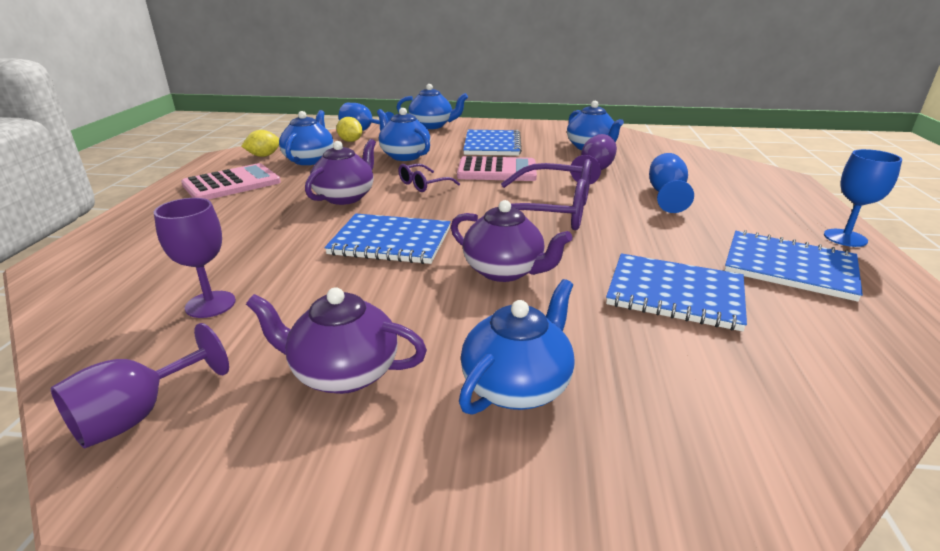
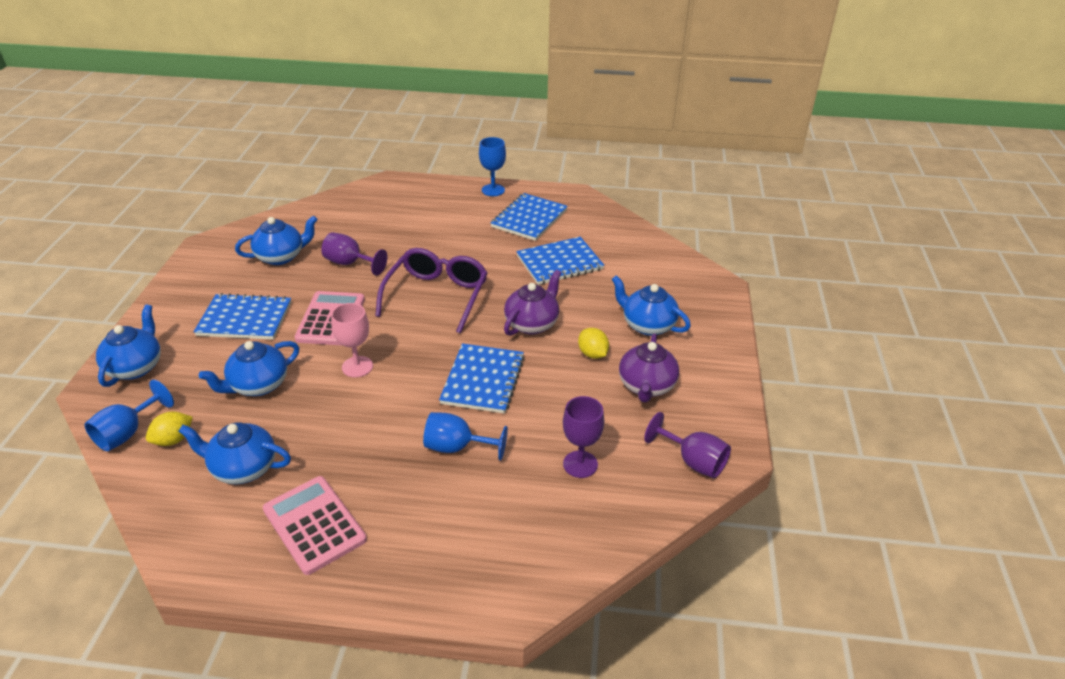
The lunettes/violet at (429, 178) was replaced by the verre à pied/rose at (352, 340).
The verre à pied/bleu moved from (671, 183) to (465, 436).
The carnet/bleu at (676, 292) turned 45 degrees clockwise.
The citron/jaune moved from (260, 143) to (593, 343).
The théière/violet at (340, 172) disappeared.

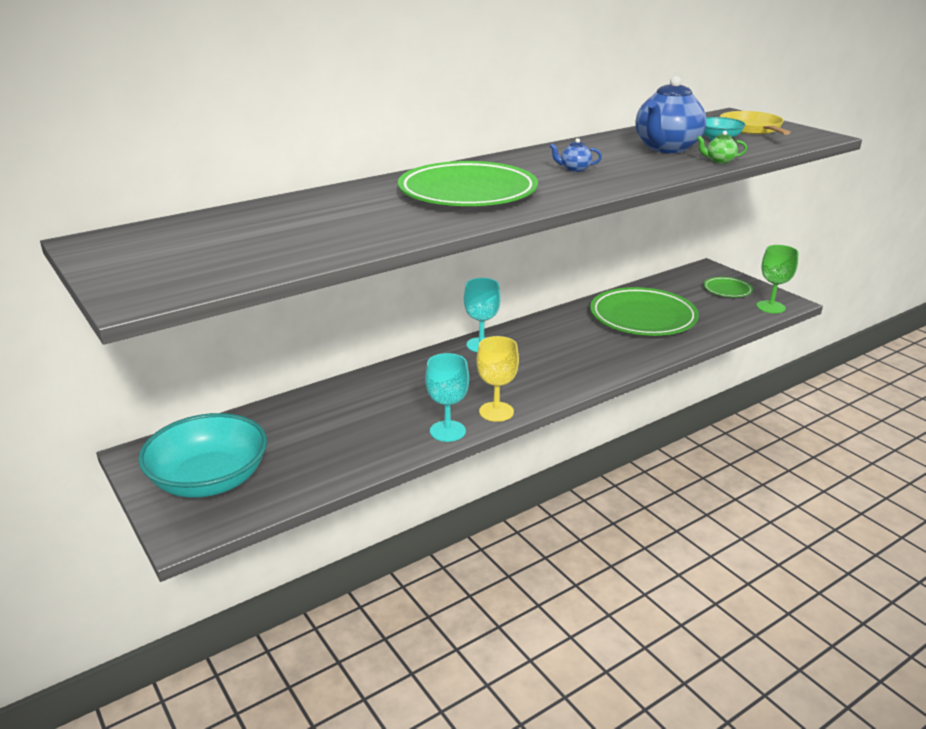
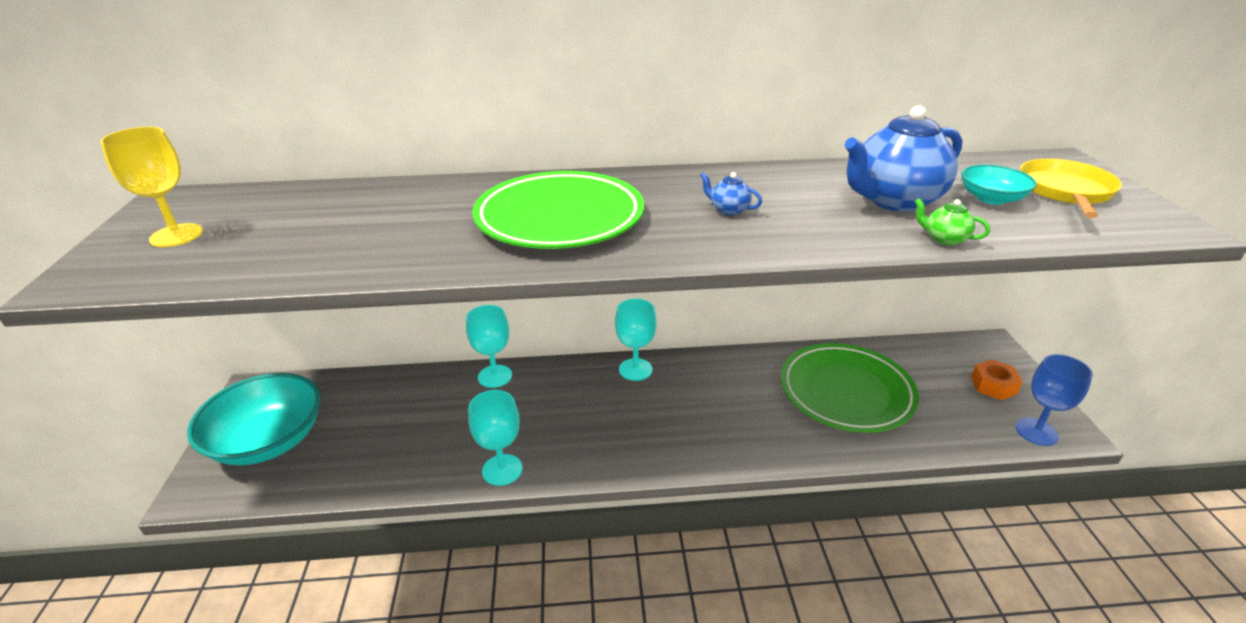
The verre à pied/jaune moved from (497, 379) to (151, 187).
The verre à pied/turquoise at (489, 346) appeared.
The assiette/vert at (728, 287) was replaced by the écrou/orange at (997, 379).
The verre à pied/vert at (777, 279) became the verre à pied/bleu at (1054, 400).

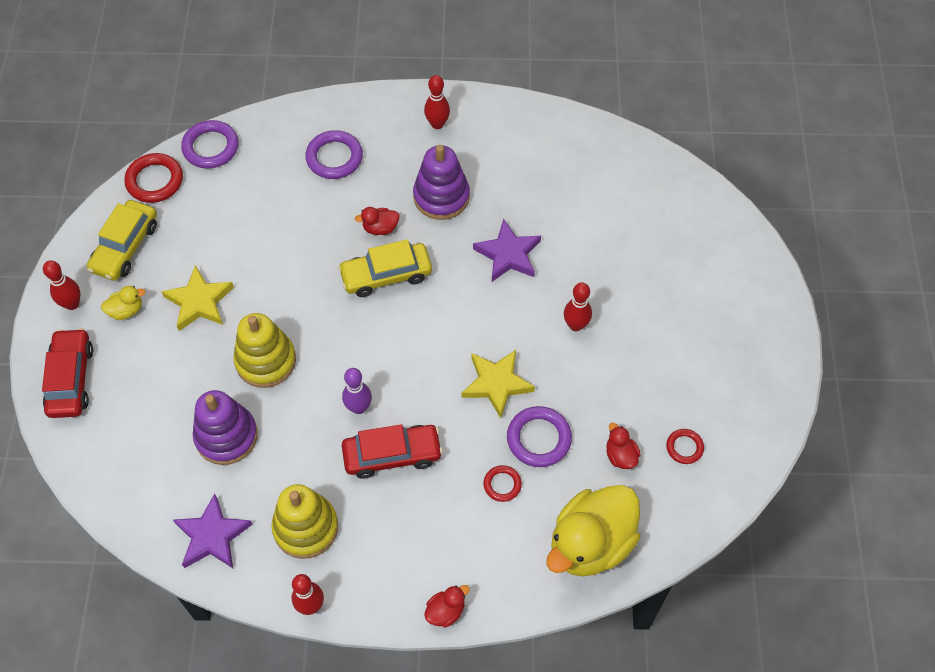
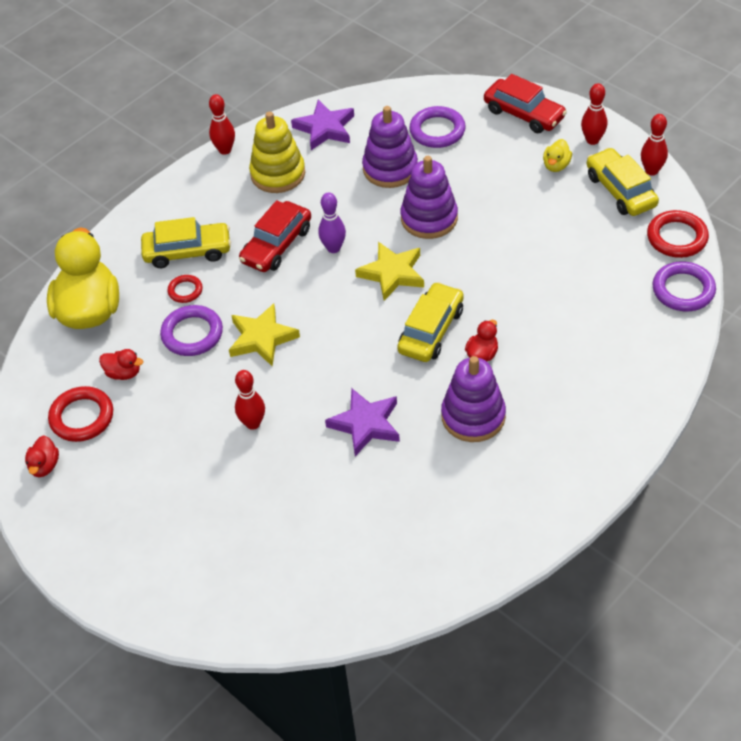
The canard/rouge moved from (447, 606) to (42, 456).
The anneau/rouge at (685, 446) changed to 1.73 times the size.
The voiture/jaune at (186, 242) appeared.
The étoile/jaune moved from (197, 298) to (389, 271).
The jouet à empiler/jaune at (264, 350) became the jouet à empiler/violet at (429, 197).
The anneau/violet moved from (334, 154) to (437, 127).
The quille/rouge moved from (437, 102) to (654, 145).

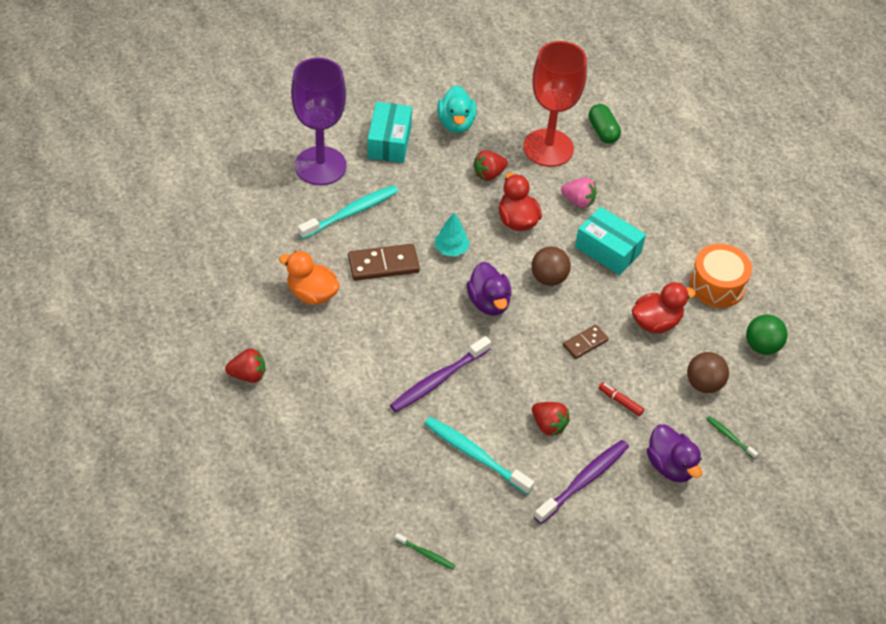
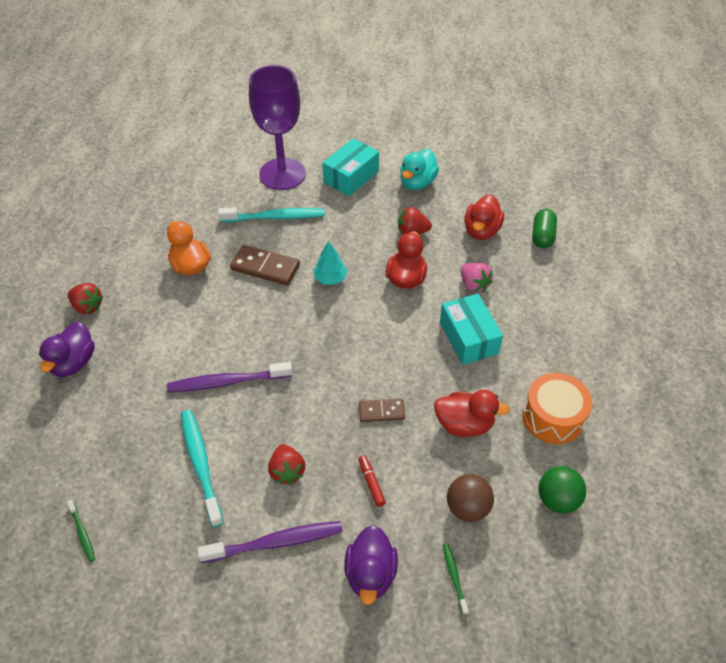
The canard/violet moved from (489, 289) to (67, 349).
The verre à pied/rouge at (555, 104) was replaced by the canard/rouge at (484, 217).
The balle/marron at (551, 266) disappeared.

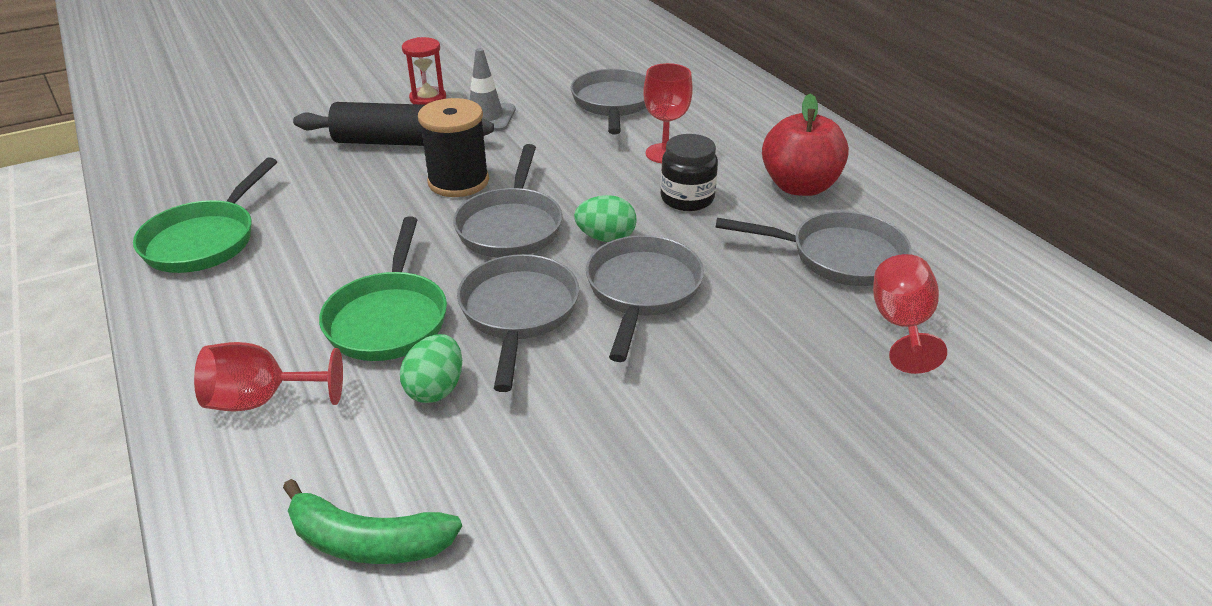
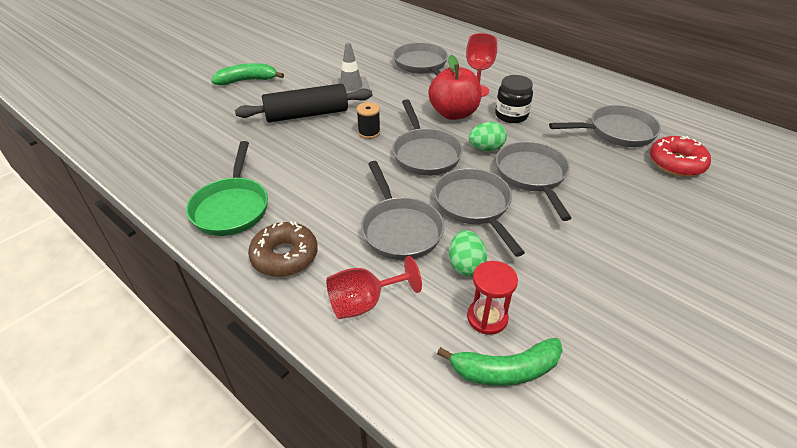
The banane/vert at (247, 74) appeared.
The beignet/marron at (283, 249) appeared.
The bobine/noir at (453, 147) changed to 0.56 times the size.
The poêle/vert at (383, 289) became the poêle/gris at (402, 210).
The pomme/rouge moved from (805, 145) to (454, 87).
The sablier/rouge moved from (424, 71) to (492, 298).
The verre à pied/rouge at (910, 314) was replaced by the beignet/rouge at (680, 156).

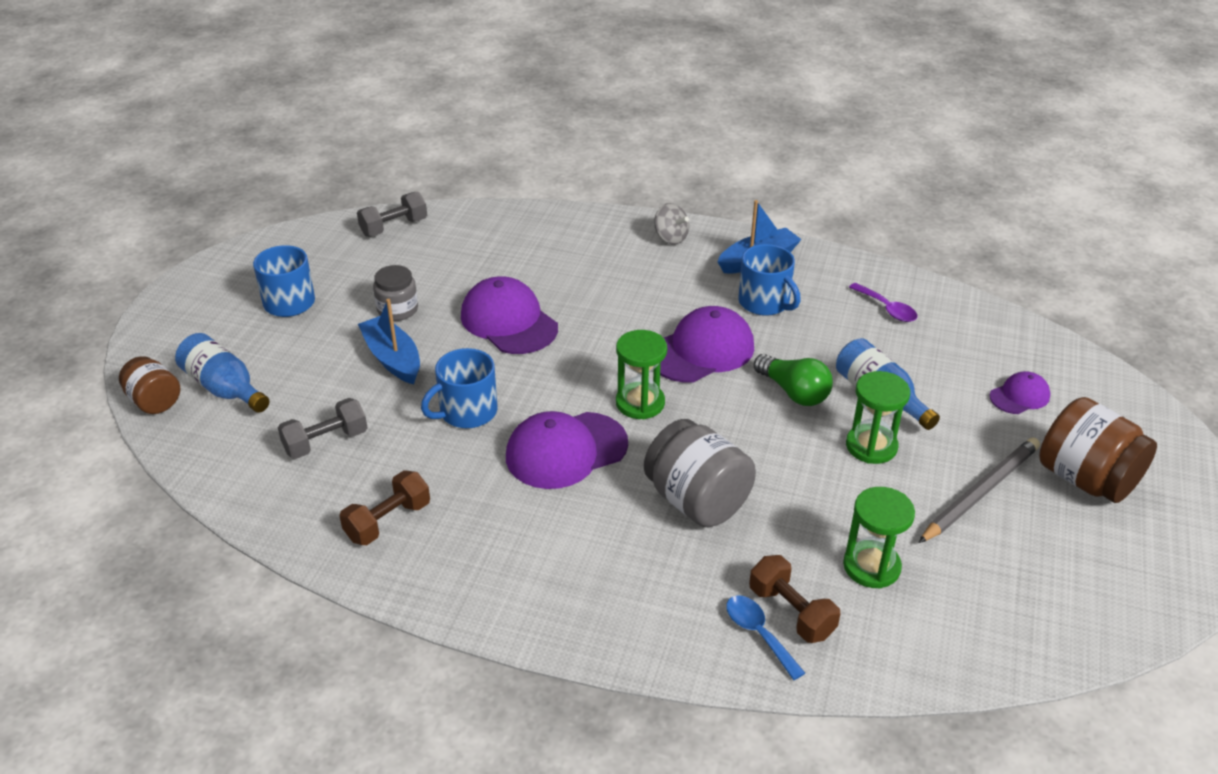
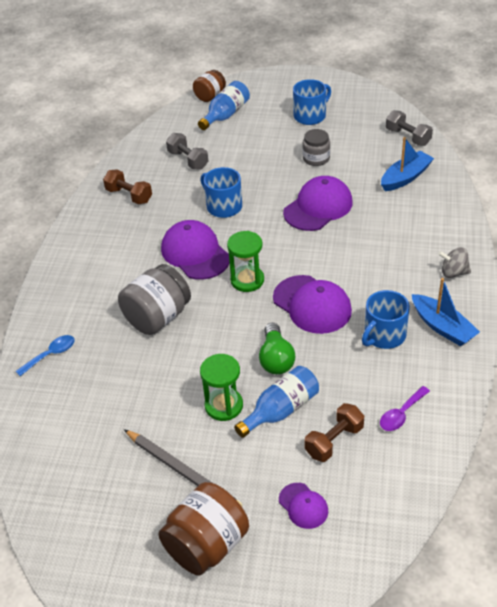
The ampoule/vert at (793, 380) turned 45 degrees counterclockwise.
The haltère/marron moved from (795, 599) to (334, 432).
The bateau/bleu moved from (389, 341) to (407, 164).
The toupie/gris at (671, 224) turned 60 degrees clockwise.
The sablier/vert at (879, 538) disappeared.

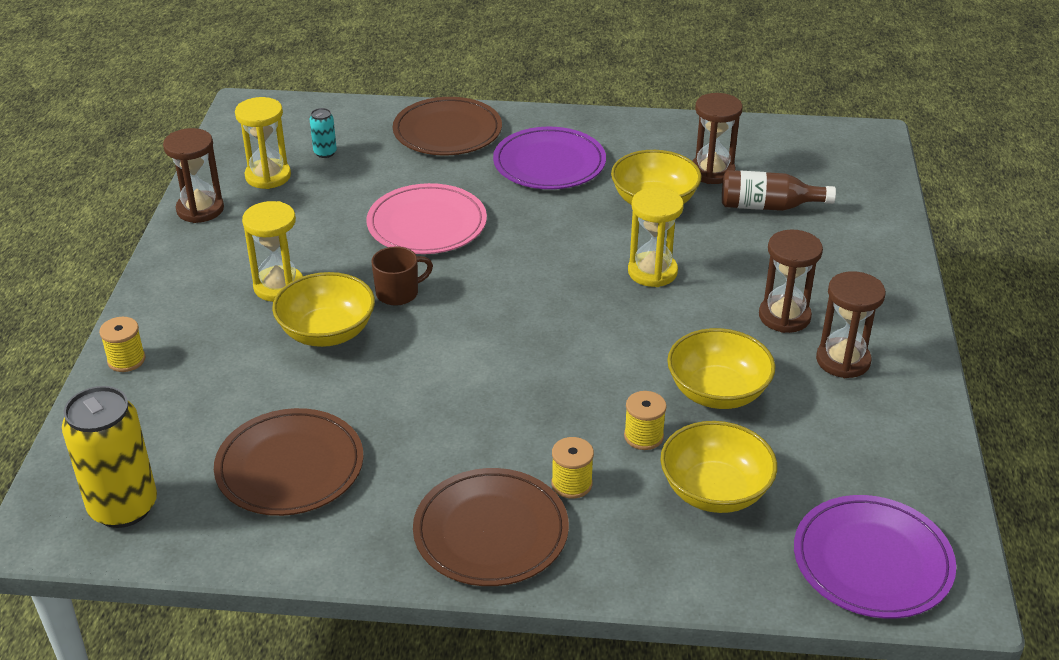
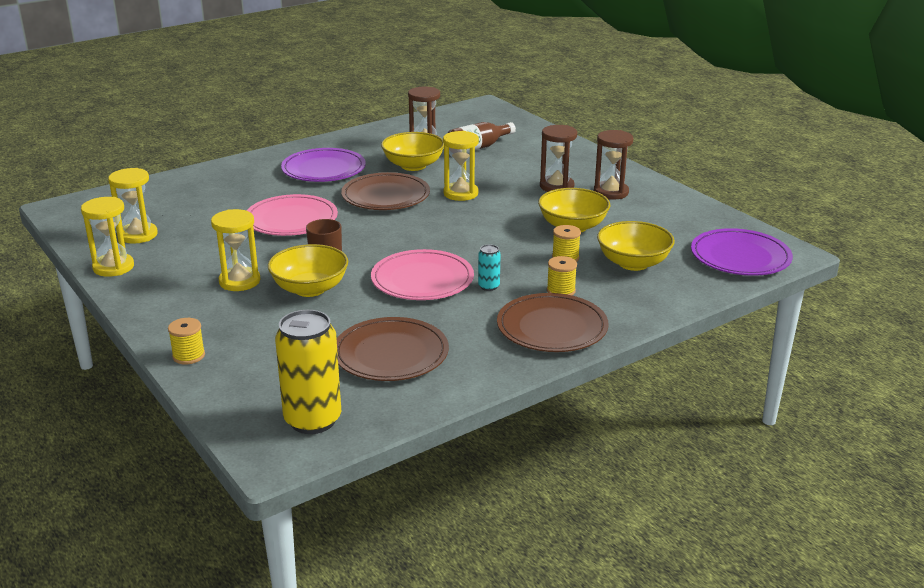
The sablier/marron at (193, 175) became the sablier/jaune at (107, 237).
The assiette/marron moved from (447, 126) to (385, 191).
The assiette/rose at (422, 274) appeared.
The canette/turquoise moved from (323, 133) to (489, 267).

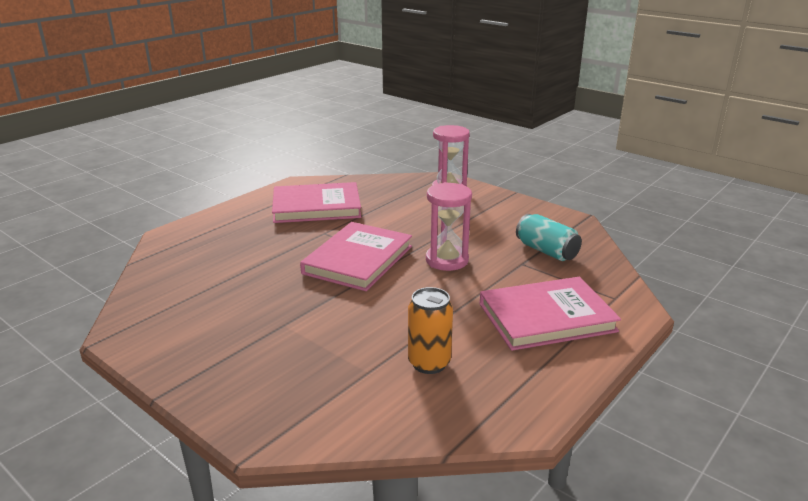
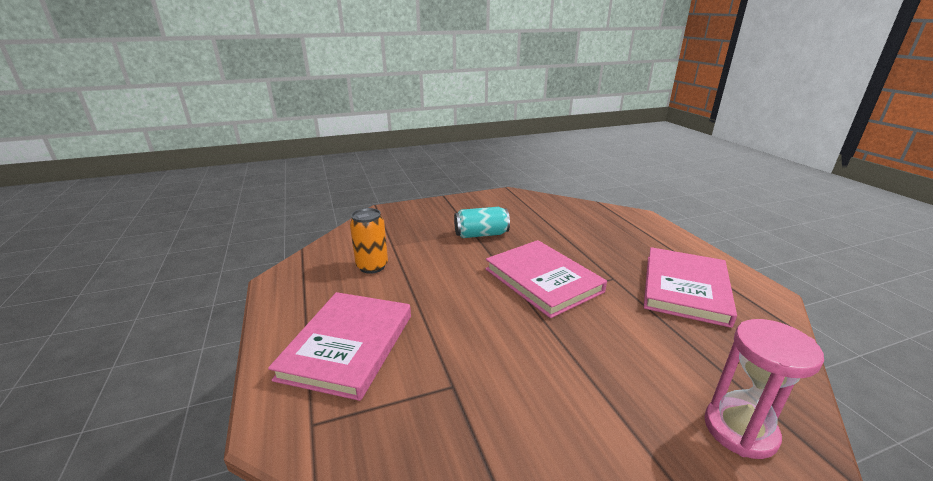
The canette/turquoise moved from (549, 237) to (482, 222).
The sablier/rose at (449, 226) disappeared.

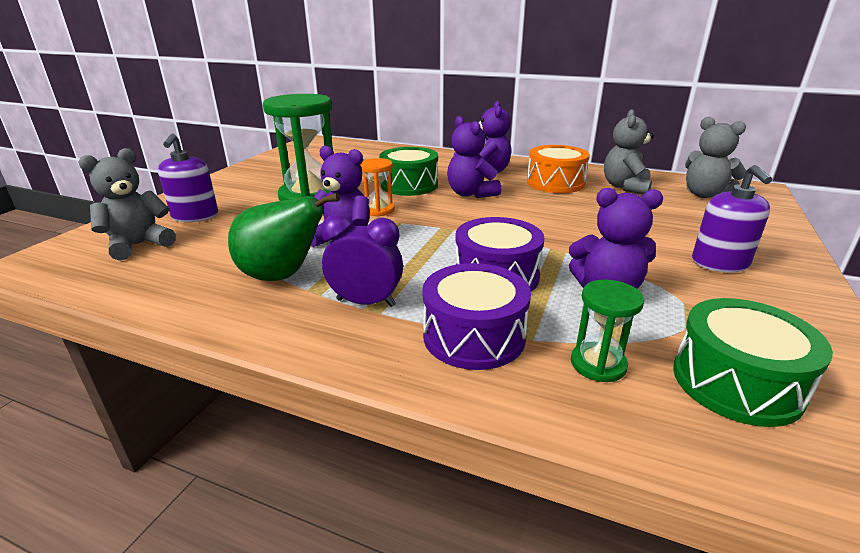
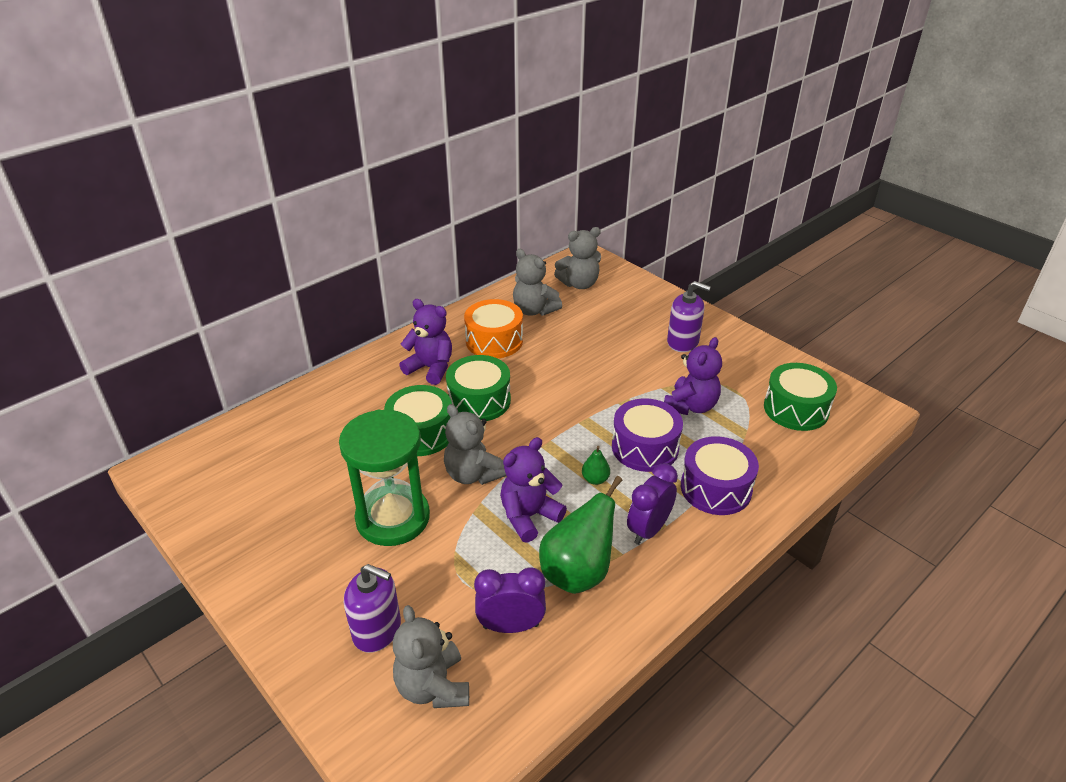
The sablier/orange at (377, 187) was replaced by the ours en peluche/gris at (475, 444).
The ours en peluche/violet at (474, 157) was replaced by the tambour/vert at (478, 388).
The réveil/violet at (510, 600) appeared.
The poire/vert at (596, 465) appeared.
The sablier/vert at (607, 330) disappeared.

